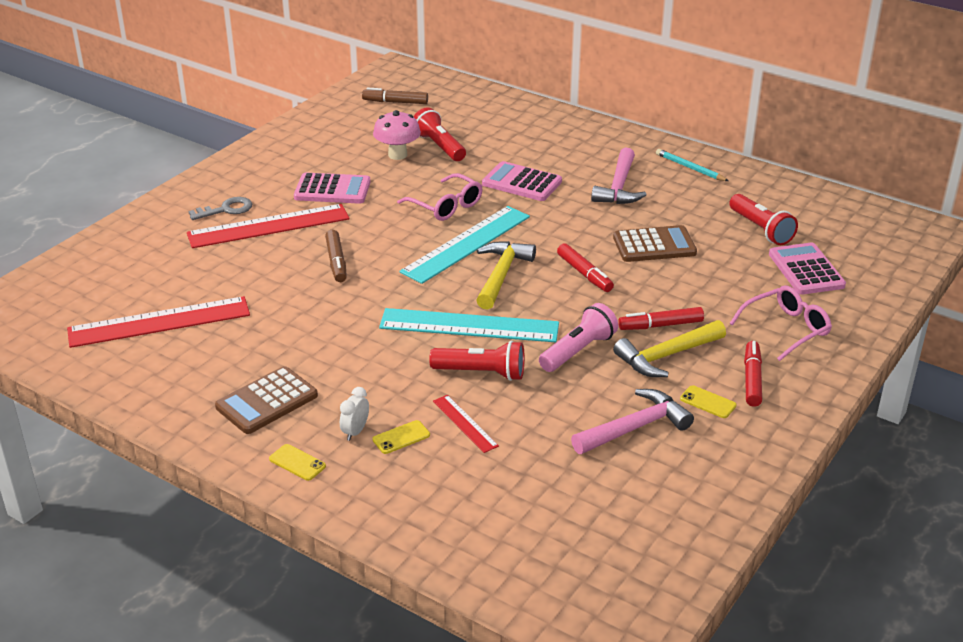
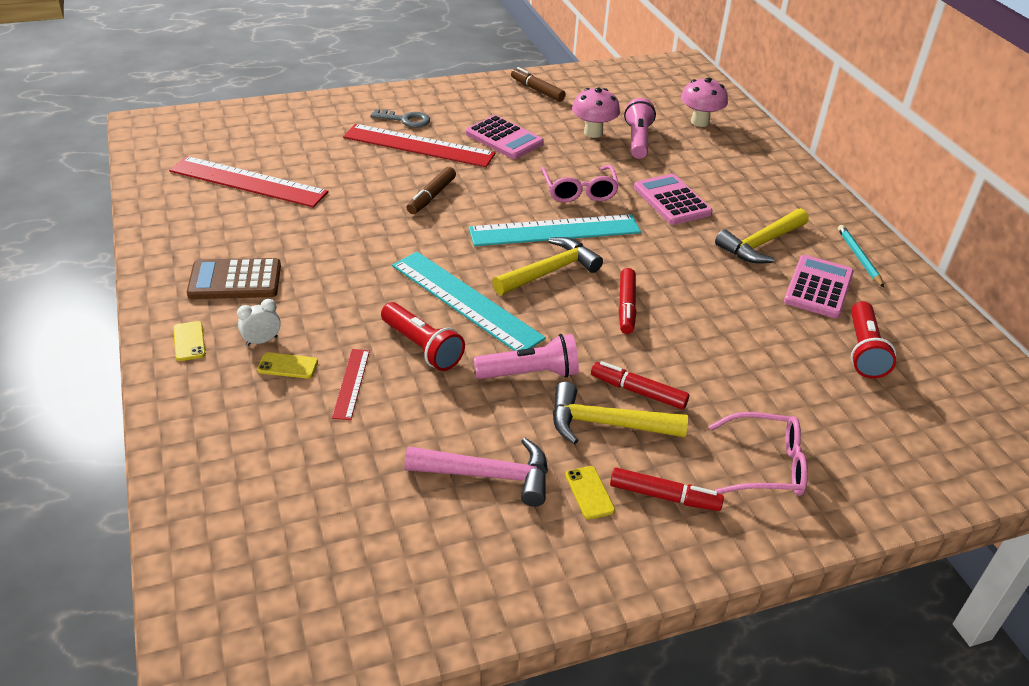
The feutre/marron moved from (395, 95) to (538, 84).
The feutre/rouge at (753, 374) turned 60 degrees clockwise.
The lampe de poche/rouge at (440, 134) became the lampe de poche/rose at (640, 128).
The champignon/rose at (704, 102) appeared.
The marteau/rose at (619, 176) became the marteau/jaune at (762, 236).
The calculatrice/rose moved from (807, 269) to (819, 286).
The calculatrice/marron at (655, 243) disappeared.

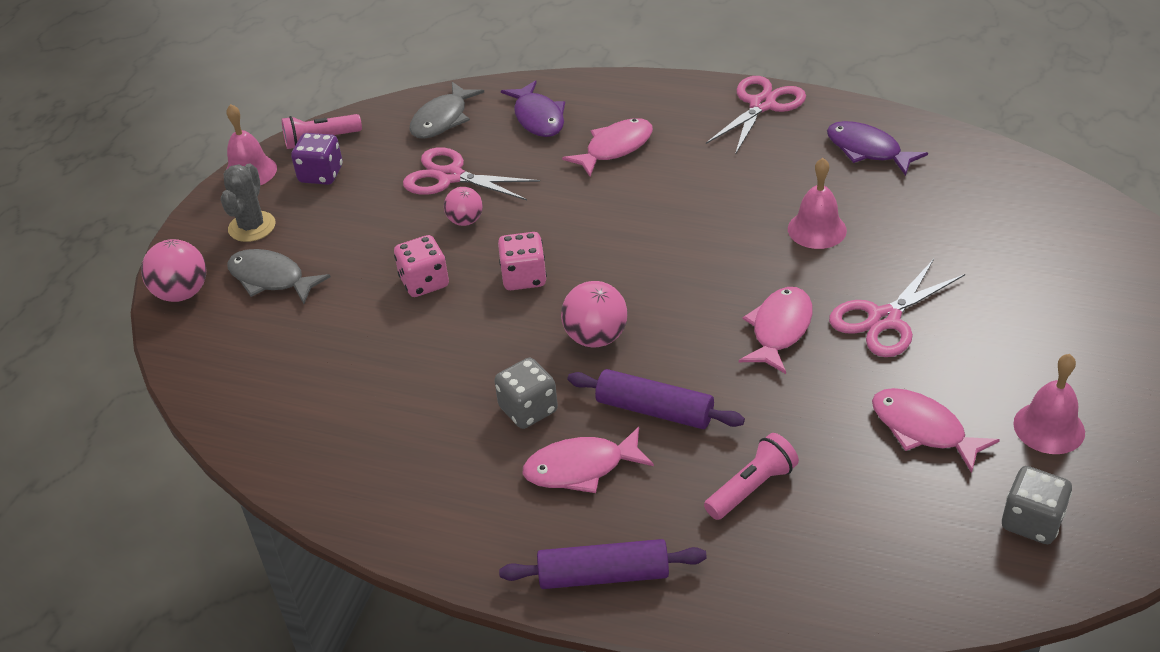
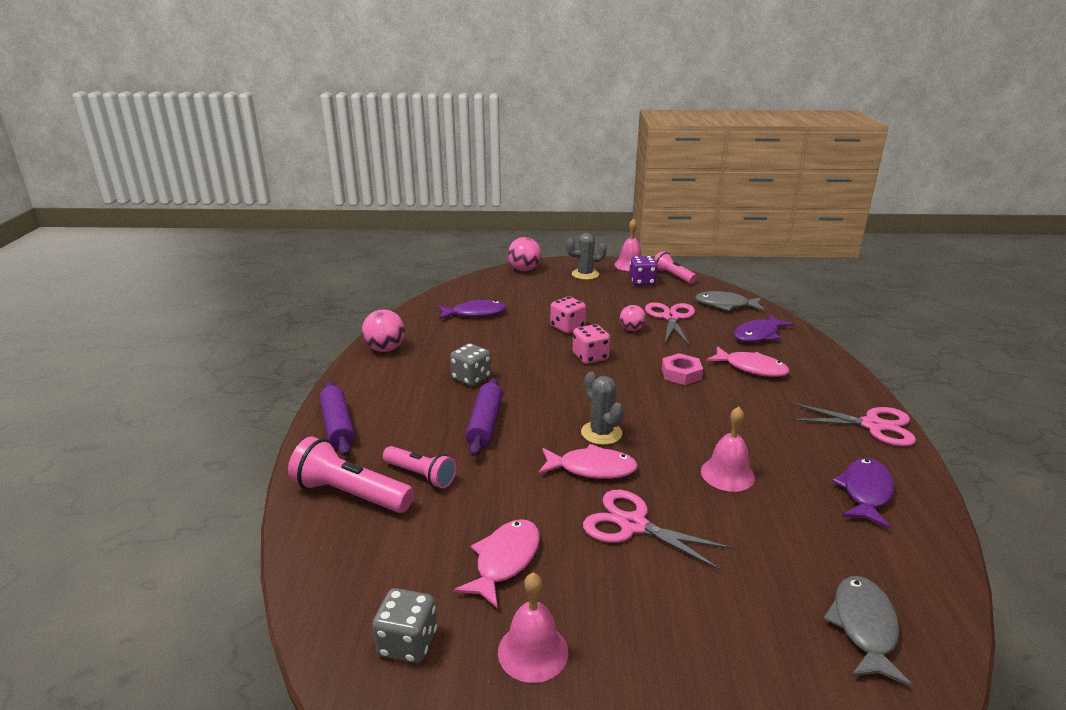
The lampe de poche/rose at (351, 475) appeared.
The balle/rose moved from (594, 314) to (383, 330).
The poisson/violet at (472, 310) appeared.
The cactus/gris at (602, 408) appeared.
The écrou/rose at (682, 369) appeared.
The poisson/gris moved from (279, 276) to (867, 631).
The poisson/rose at (588, 460) disappeared.

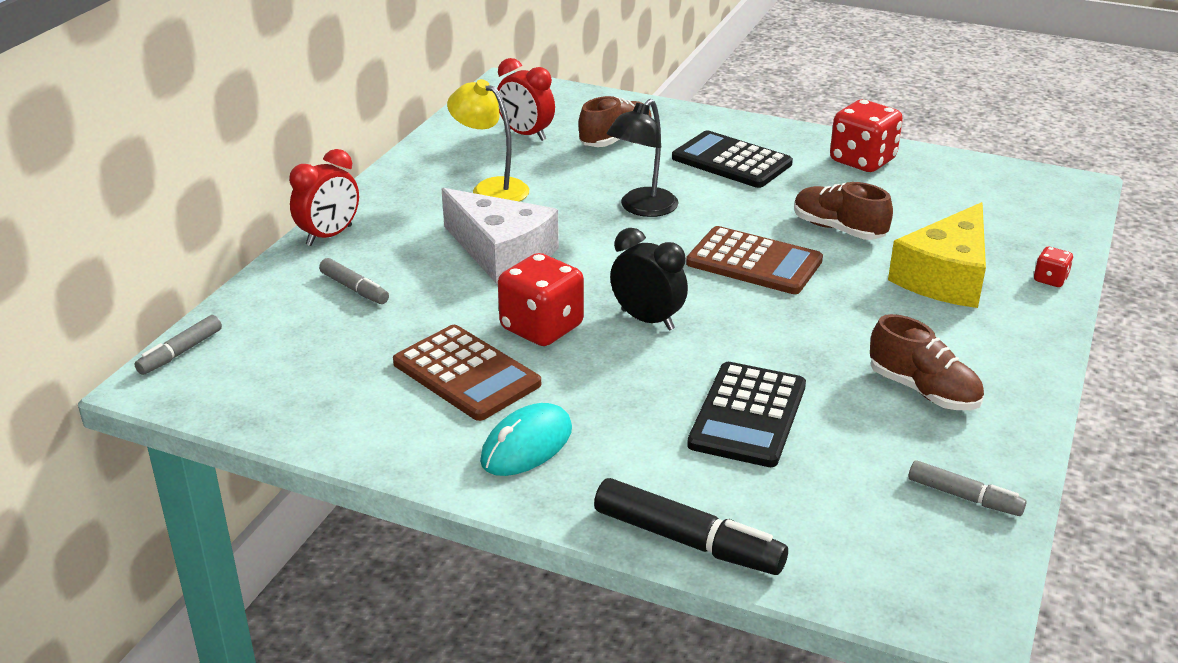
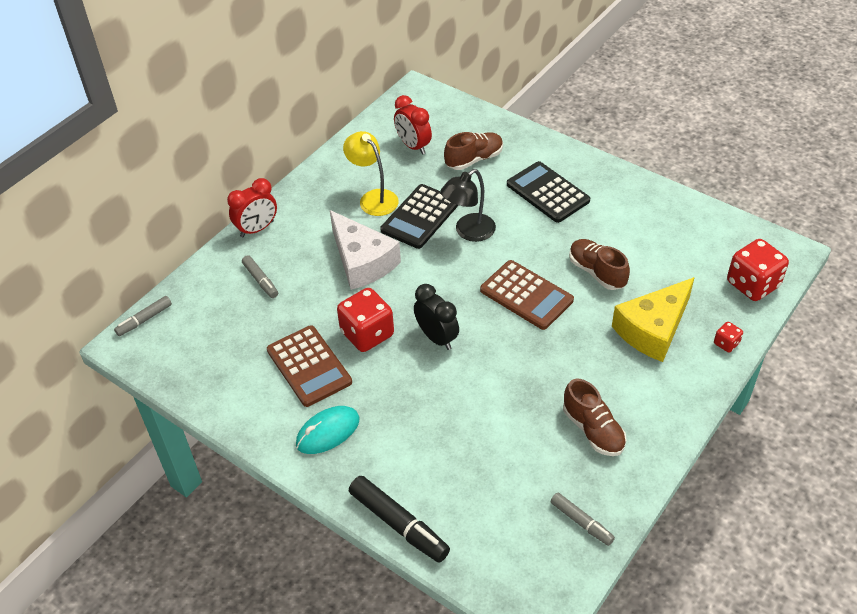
The calculatrice/noir moved from (746, 414) to (419, 216).
The dé/rouge moved from (866, 136) to (758, 270).

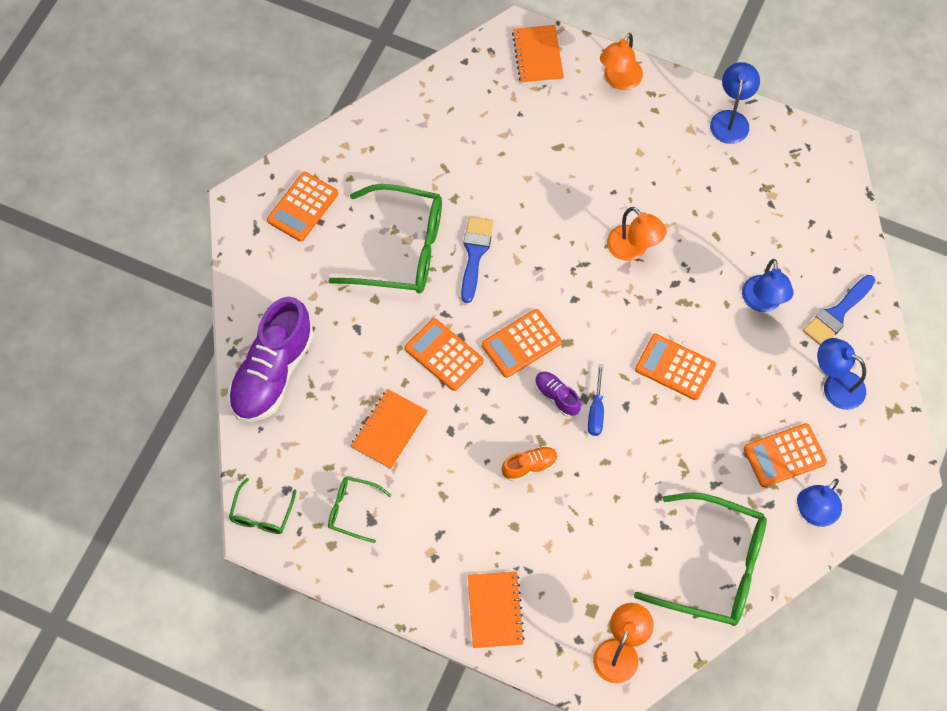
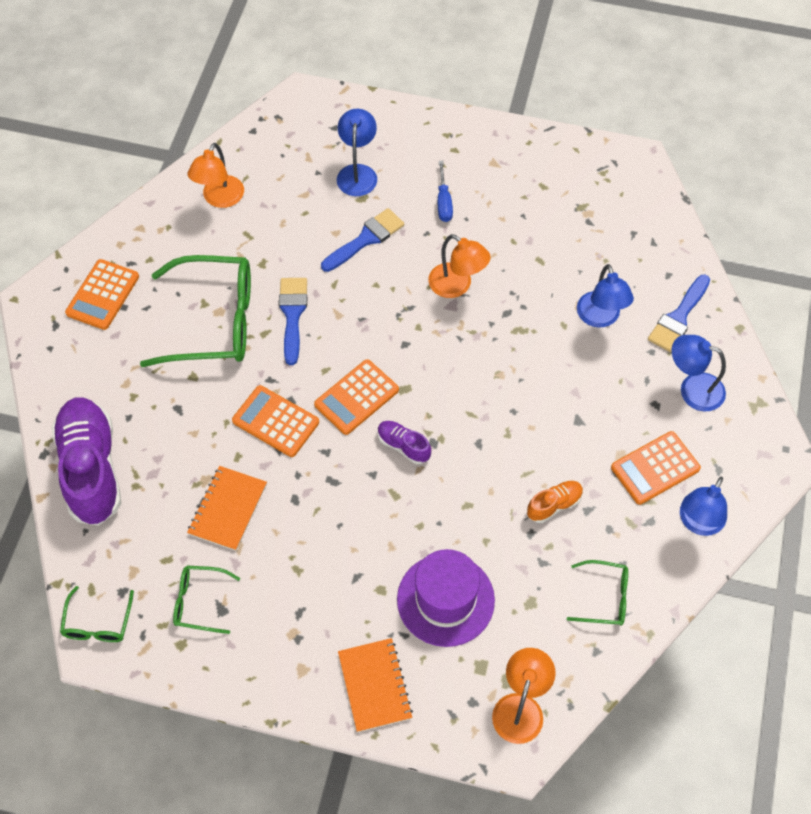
The chaussure/violet at (271, 359) turned 150 degrees clockwise.
The lampe/orange moved from (621, 61) to (215, 175).
The pinceau/bleu at (362, 240) appeared.
The lampe/bleu moved from (735, 103) to (357, 152).
The chapeau/violet at (446, 598) appeared.
The tournevis/bleu moved from (596, 400) to (445, 191).
The chaussure/orange moved from (530, 463) to (555, 502).
The lunettes/vert at (700, 559) changed to 0.48 times the size.
The carnet/orange at (538, 54) disappeared.
The calculatrice/orange at (675, 367) disappeared.

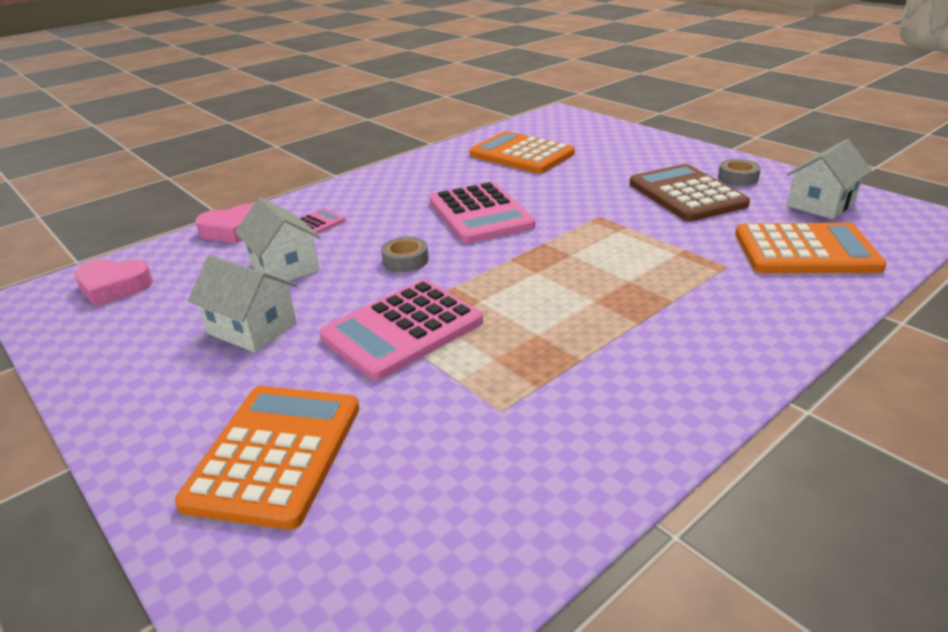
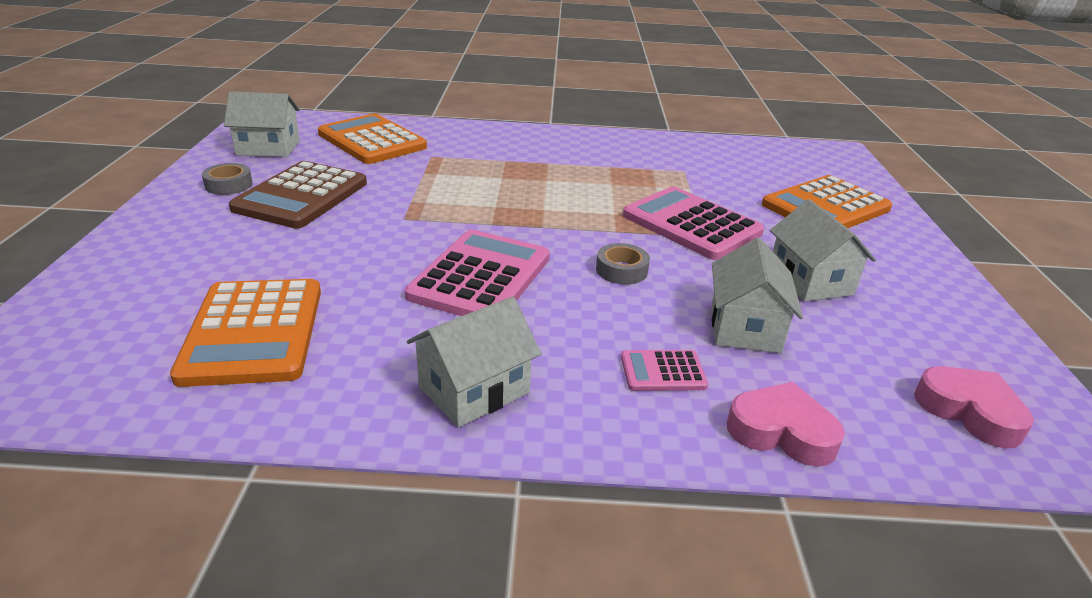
The maison/blanc at (474, 362) appeared.
The calculatrice/rose at (401, 330) turned 135 degrees counterclockwise.

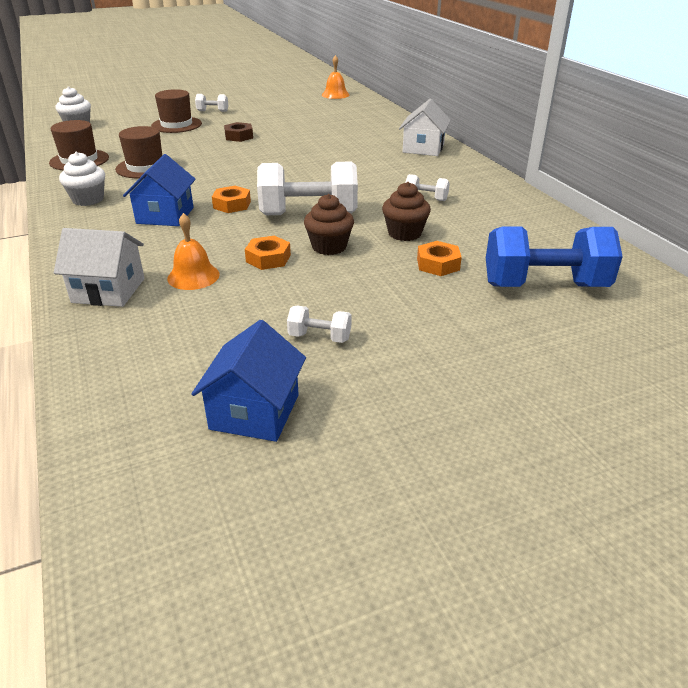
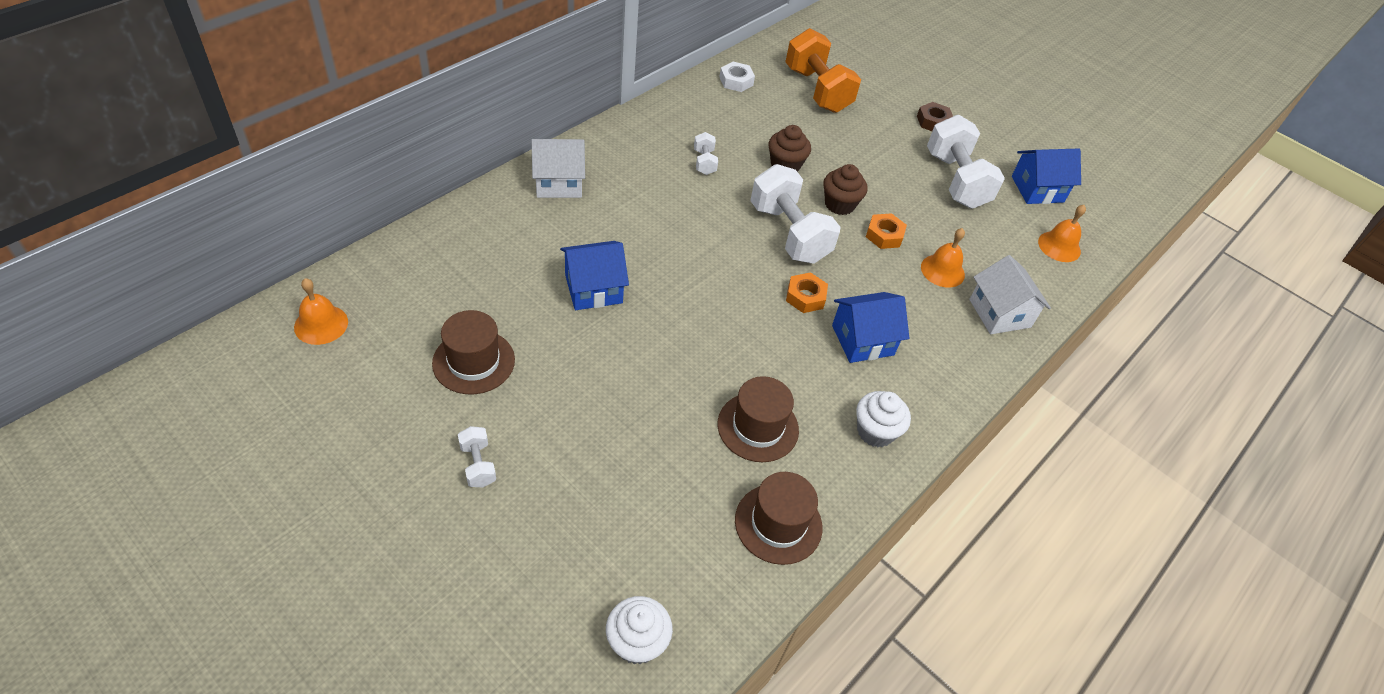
The chapeau/marron moved from (176, 111) to (473, 352).
The maison/bleu at (594, 275) appeared.
The écrou/blanc at (737, 77) appeared.
The haltère/bleu at (554, 256) became the haltère/orange at (823, 70).
The écrou/marron moved from (238, 132) to (935, 116).
The haltère/blanc at (319, 324) changed to 2.20 times the size.
The cloche/orange at (1062, 233) appeared.
The écrou/orange at (439, 258) disappeared.

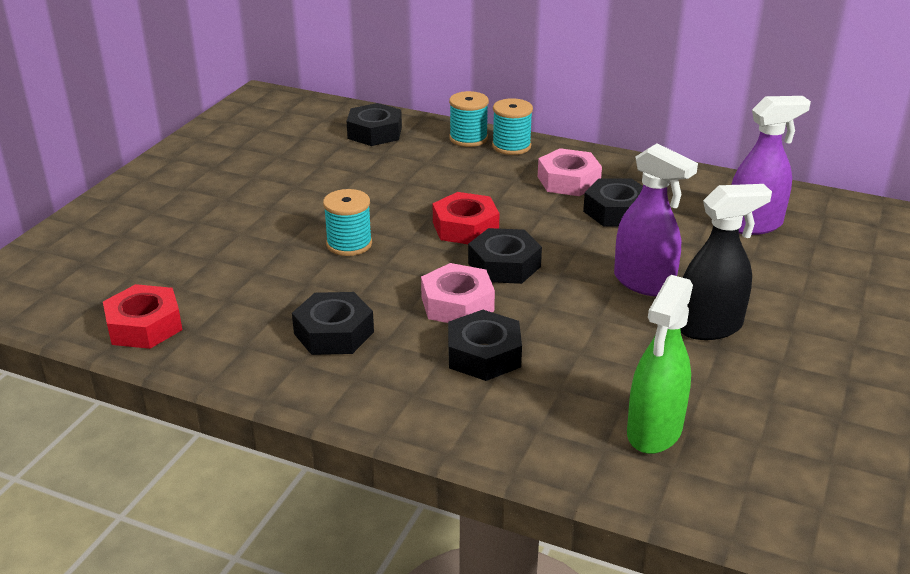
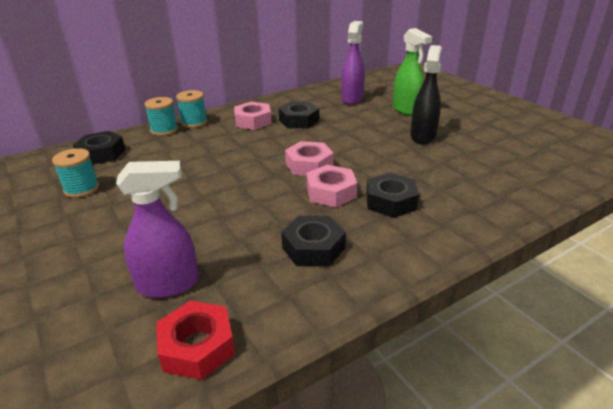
The bobine/turquoise moved from (347, 222) to (75, 173).
The vaporisateur/violet moved from (656, 219) to (157, 229).
The écrou/noir at (505, 256) became the écrou/rose at (309, 158).
The vaporisateur/vert moved from (660, 364) to (412, 72).
The écrou/rouge at (466, 218) disappeared.

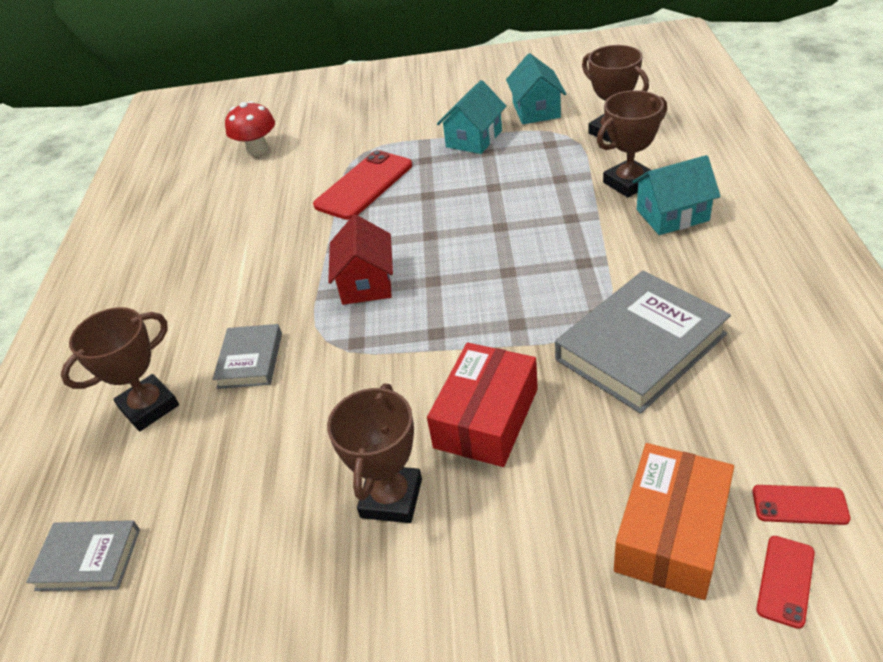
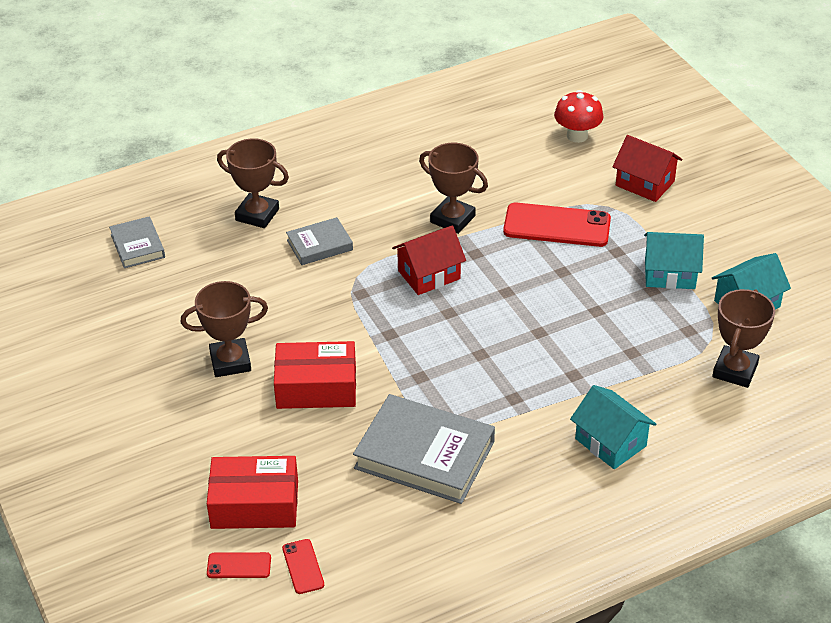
The boîte/orange at (674, 521) became the boîte/rouge at (252, 492).
The trophée/marron moved from (632, 143) to (453, 188).
The maison/rouge at (647, 168) appeared.

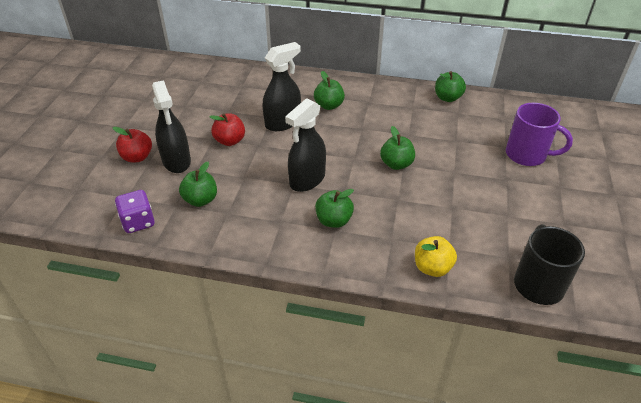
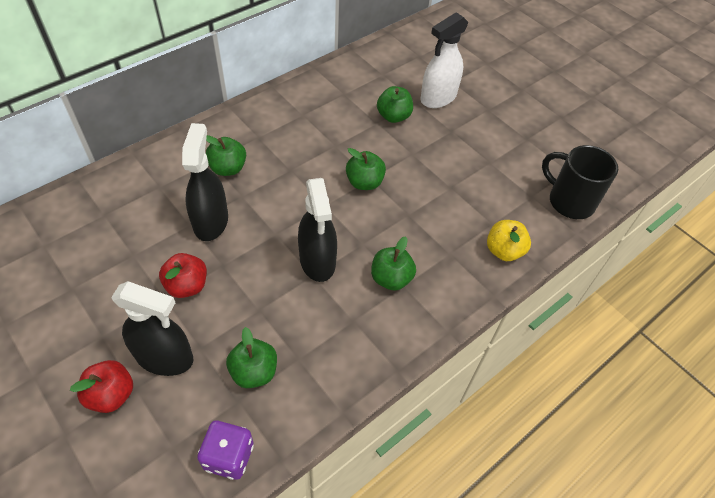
The pomme/vert moved from (450, 86) to (395, 104).
The tasse/violet at (539, 134) was replaced by the vaporisateur/blanc at (445, 60).

